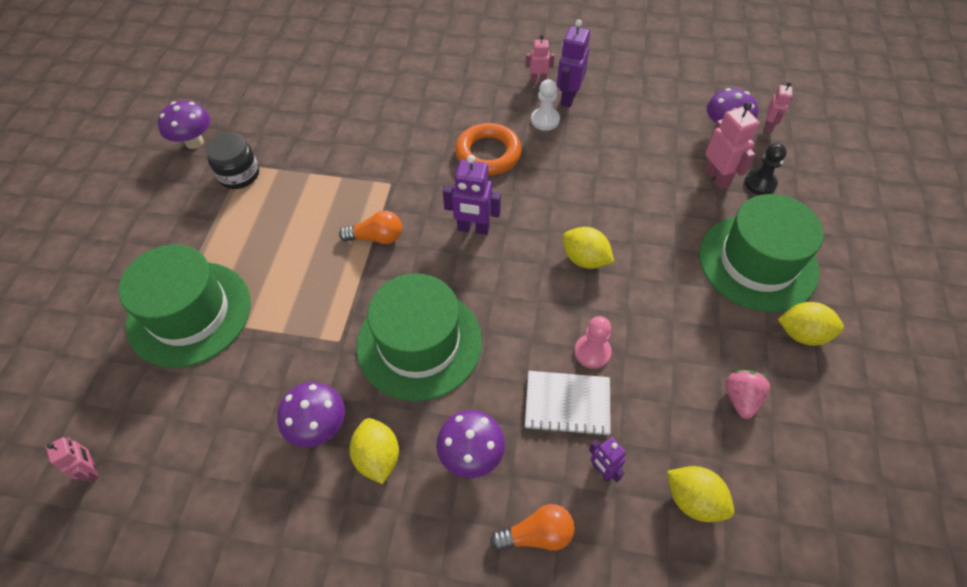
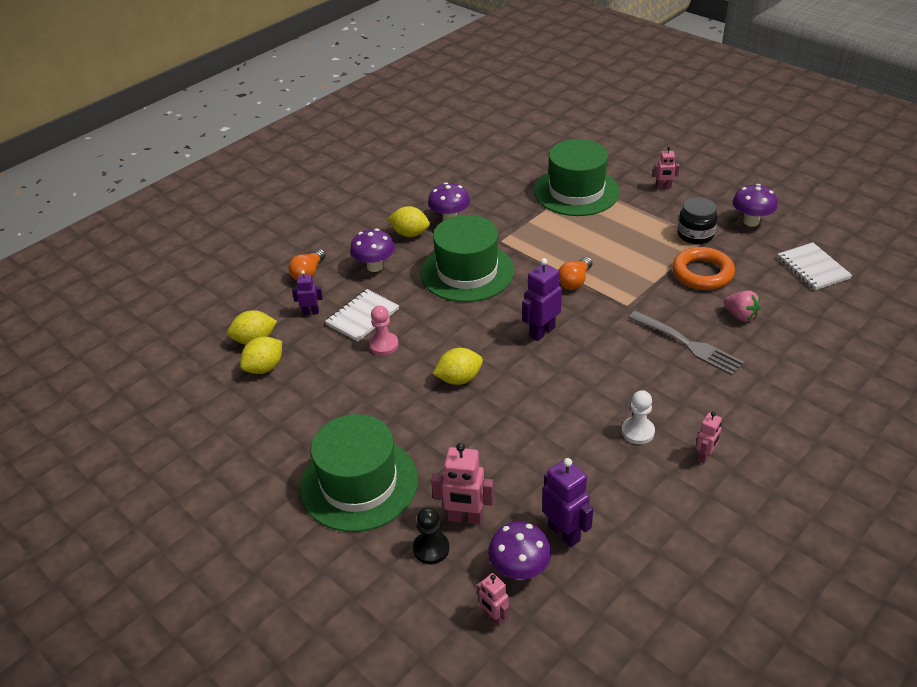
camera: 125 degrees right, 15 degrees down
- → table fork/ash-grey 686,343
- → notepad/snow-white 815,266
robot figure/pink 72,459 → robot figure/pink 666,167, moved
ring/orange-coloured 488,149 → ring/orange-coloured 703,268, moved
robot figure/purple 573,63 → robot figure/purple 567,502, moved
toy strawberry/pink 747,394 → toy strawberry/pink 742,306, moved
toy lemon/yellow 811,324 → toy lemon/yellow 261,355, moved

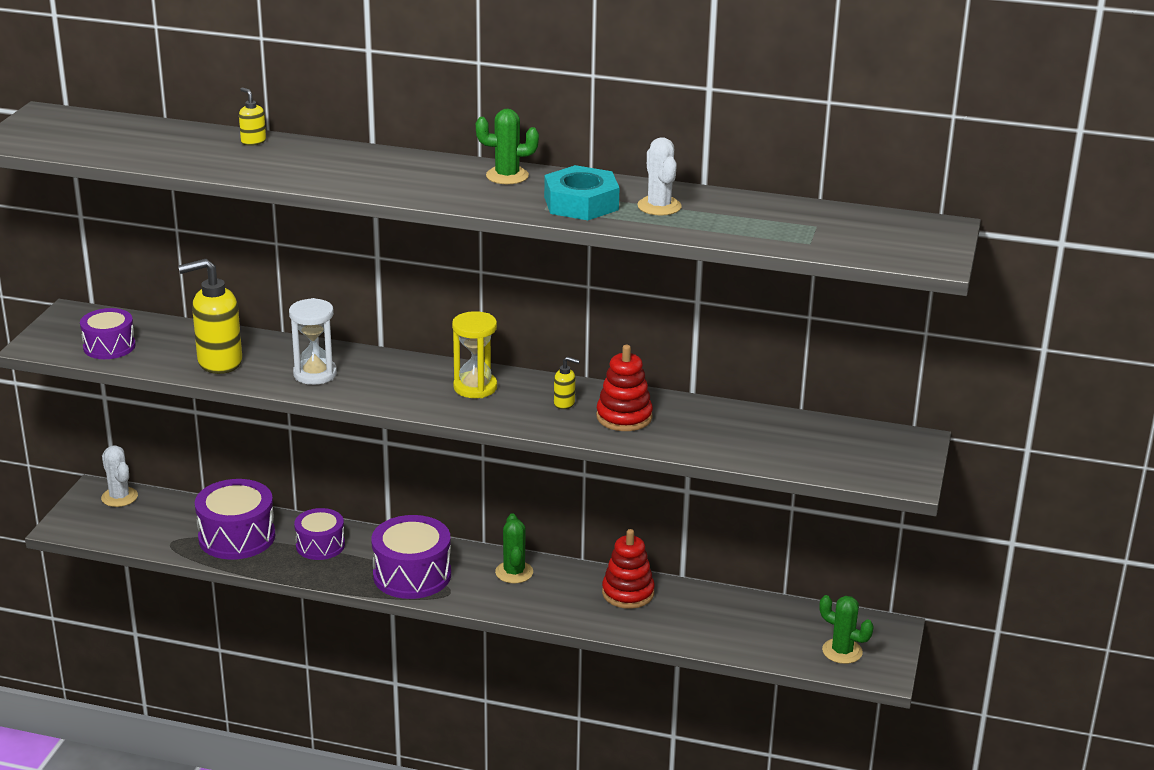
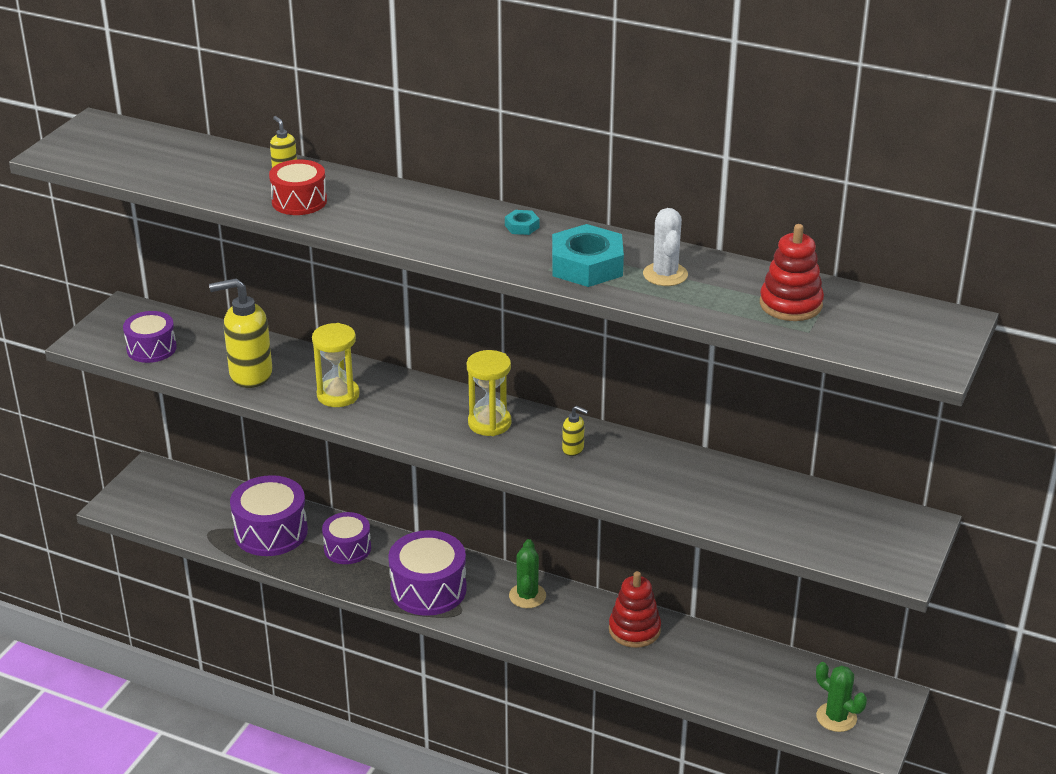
camera: 10 degrees right, 5 degrees up
saguaro cactus/snow-white 119,476 → -
- → toy drum/scarlet 298,187
stacking toy/scarlet 624,388 → stacking toy/scarlet 792,272, moved
saguaro cactus/leaf-green 507,146 → nut/aqua 522,222
sandglass/snow-white 313,341 → sandglass/yellow 336,365

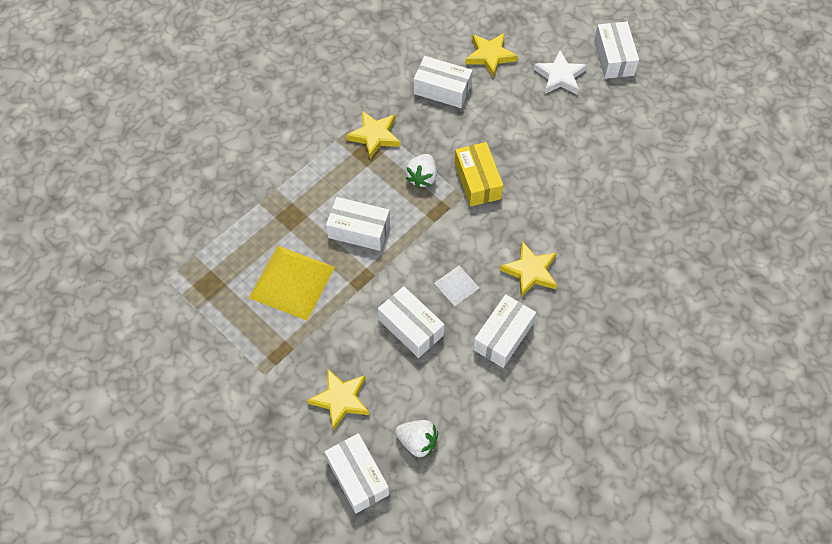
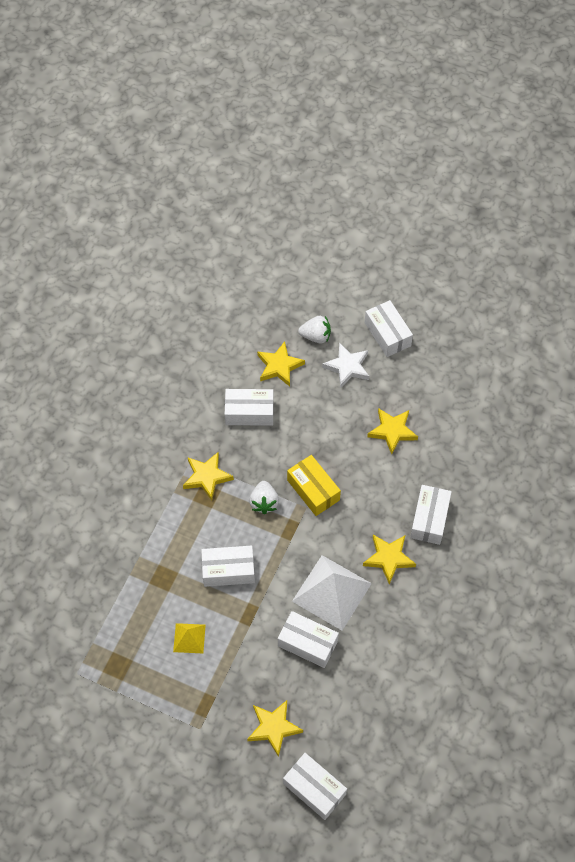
camera: 20 degrees left, 0 degrees up
- → star/yellow 392,431
toy strawberry/snow-white 416,439 → toy strawberry/snow-white 314,330, moved
box/snow-white 504,331 → box/snow-white 431,515, moved
pyramid/yellow 292,283 → pyramid/yellow 189,638, x0.51
pyramid/snow-white 456,286 → pyramid/snow-white 332,592, x1.98

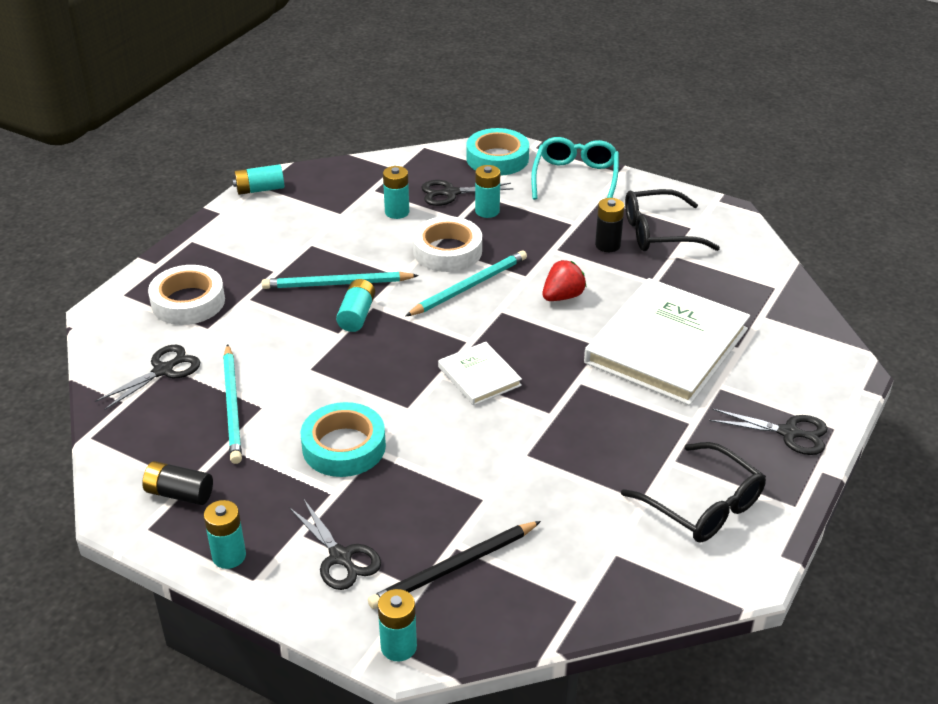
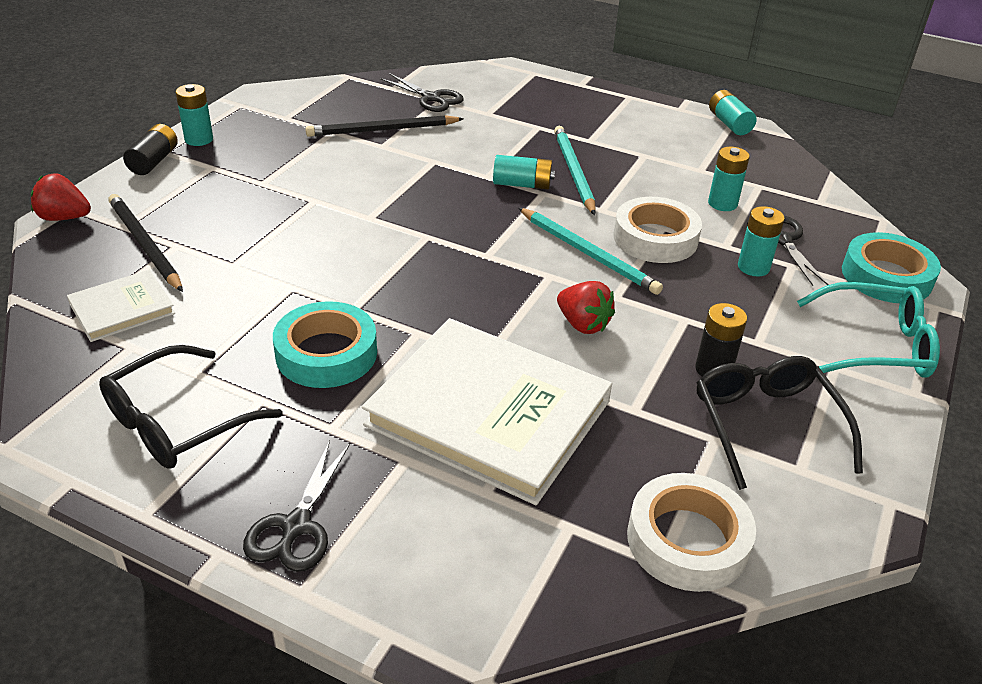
camera: 85 degrees right, 0 degrees up
pair of scissors/jet-black 335,544 → -
power cell/jet-black 177,483 → power cell/jet-black 150,149, moved
tape/snow-white 186,295 → tape/snow-white 691,532, moved
tape/aqua 343,439 → tape/aqua 325,344, moved
hardback/snow-white 480,374 → hardback/snow-white 121,306, moved
power cell/aqua 397,625 → toy strawberry/scarlet 61,197
wooden pencil/aqua 232,404 → wooden pencil/jet-black 384,126

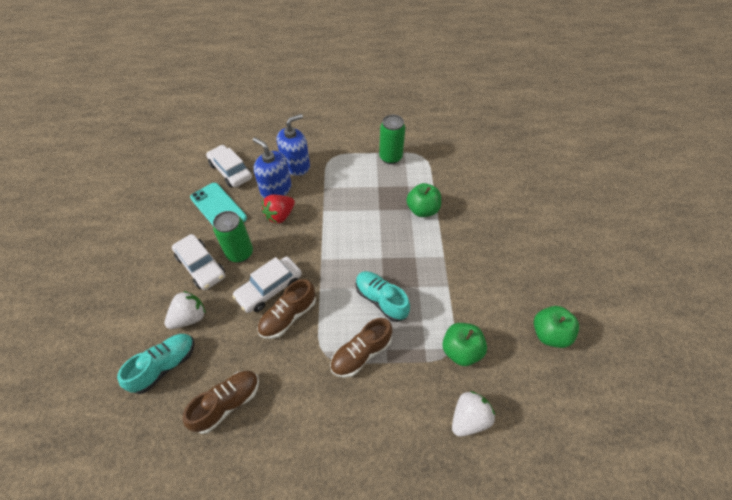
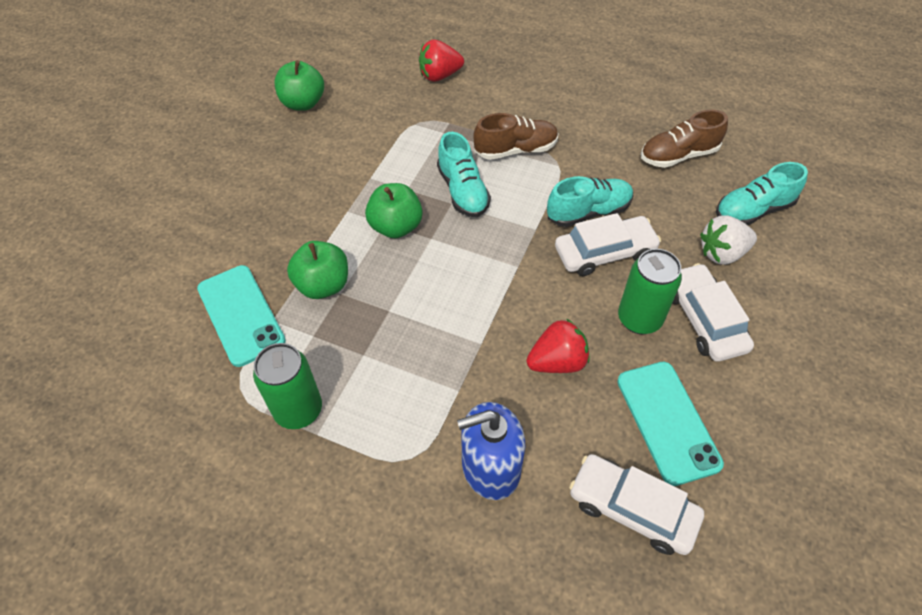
camera: 155 degrees left, 0 degrees up
soap pump/royal blue 272,168 → -
- → smartphone/aqua 241,316
apple/leaf-green 464,344 → apple/leaf-green 394,210, moved
lace-up shoe/brown 286,309 → lace-up shoe/aqua 590,201
toy strawberry/snow-white 473,414 → toy strawberry/scarlet 441,60
automobile/snow-white 229,166 → automobile/snow-white 636,504, 135 degrees clockwise

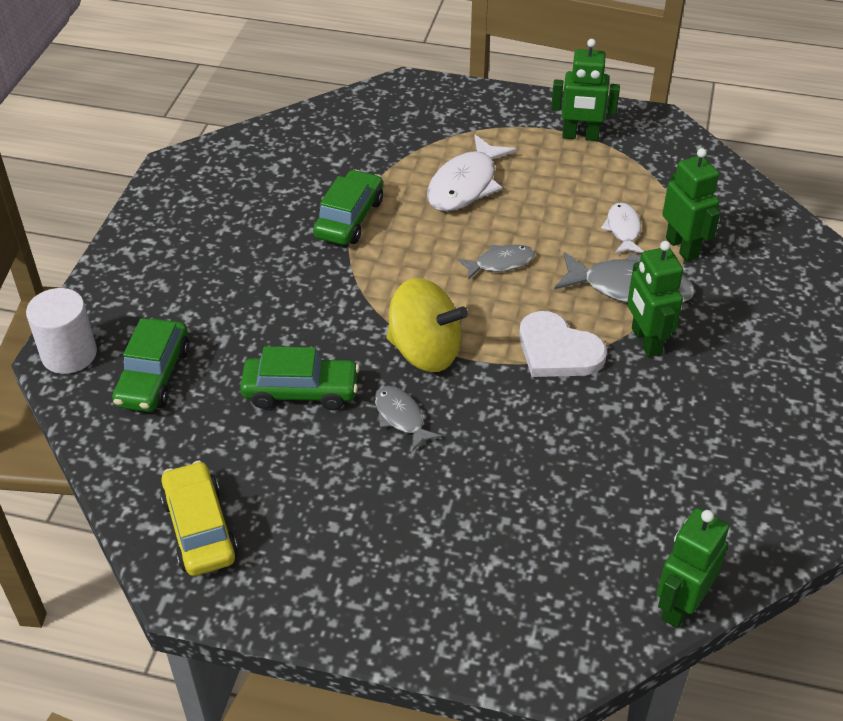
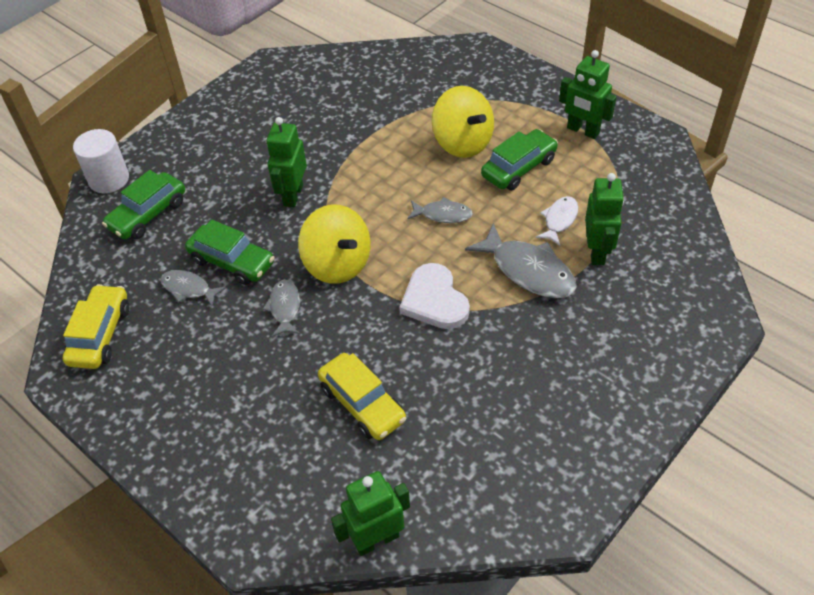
camera: 30 degrees right, 5 degrees up
- → fish/ash-grey 193,288
- → automobile/yellow 362,396
automobile/leaf-green 348,207 → automobile/leaf-green 519,160, moved
robot figure/leaf-green 655,299 → robot figure/leaf-green 286,162, moved
fish/snow-white 472,173 → whirligig/yellow 463,122

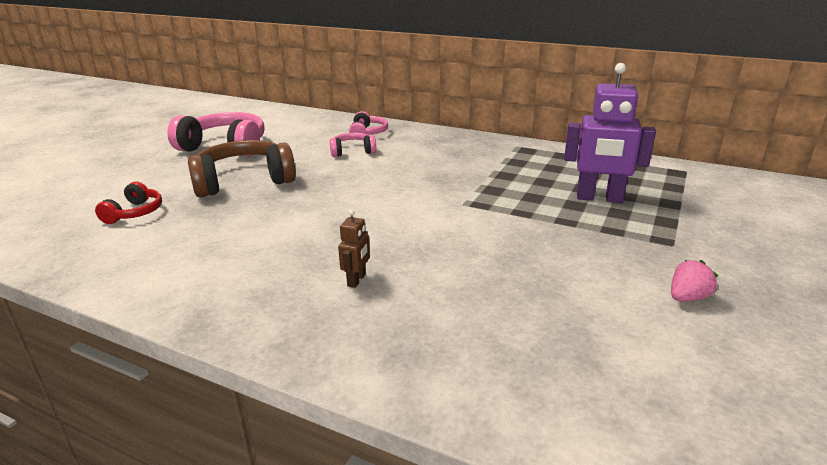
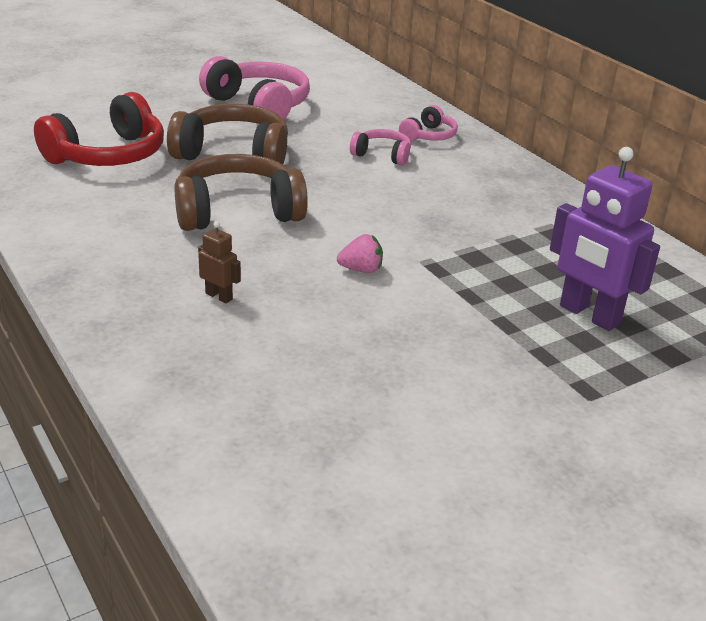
camera: 30 degrees right, 5 degrees up
- → over-ear headphones/brown 241,192
toy strawberry/pink 694,281 → toy strawberry/pink 360,253, moved
robot figure/brown 354,248 → robot figure/brown 219,262, 105 degrees counterclockwise
over-ear headphones/scarlet 128,203 → over-ear headphones/scarlet 99,129, x1.92

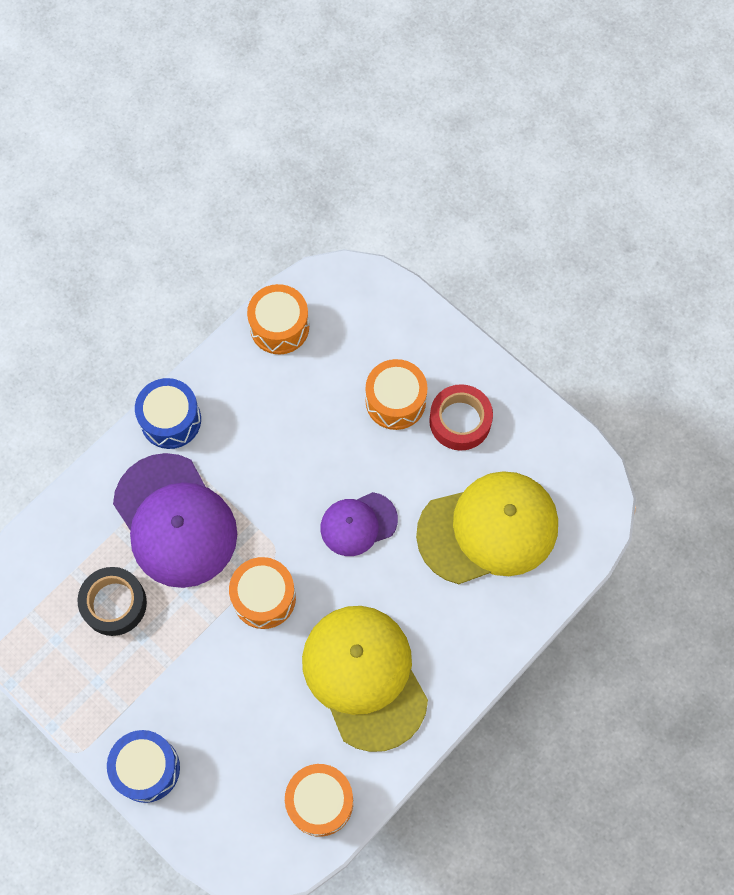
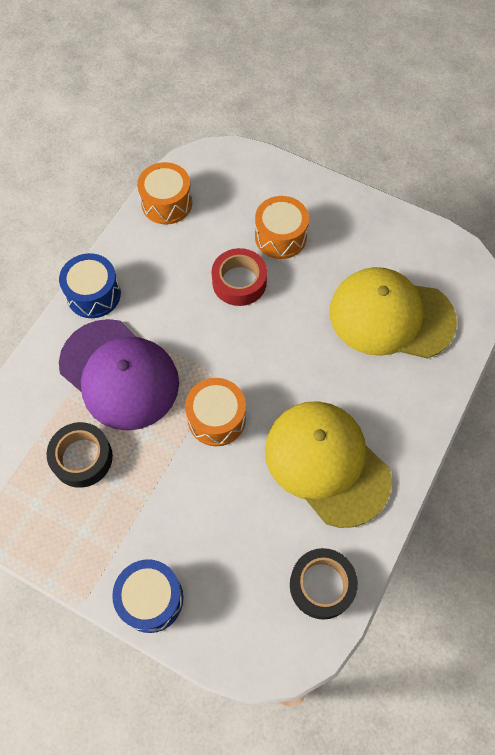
camera: 15 degrees left, 5 degrees down
baseball cap/purple 359,524 → -
tape/scarlet 461,417 → tape/scarlet 239,277, moved
toy drum/orange-coloured 319,800 → tape/jet-black 324,584
baseball cap/yellow 487,527 → baseball cap/yellow 393,313, 135 degrees counterclockwise

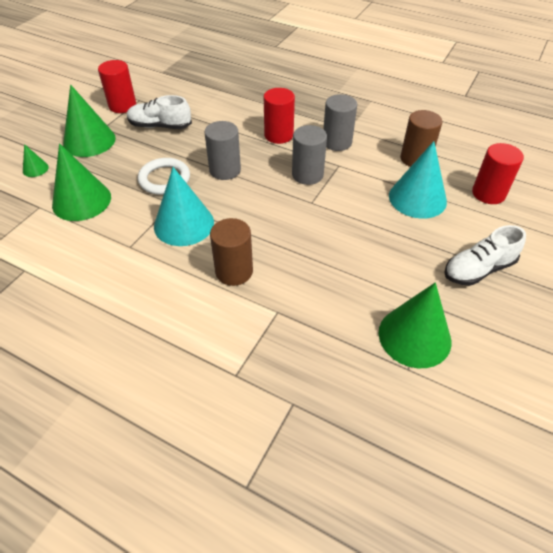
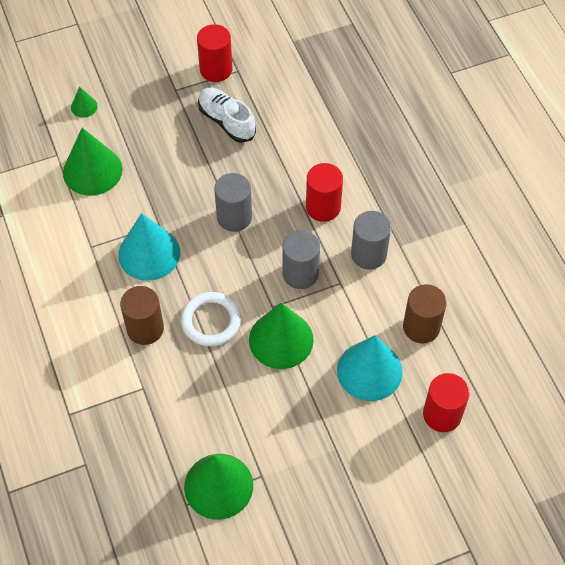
camera: 40 degrees right, 10 degrees up
lace-up shoe/snow-white 485,255 → -
cone shape/leaf-green 89,121 → cone shape/leaf-green 281,336, moved
ring/snow-white 164,176 → ring/snow-white 211,319, moved

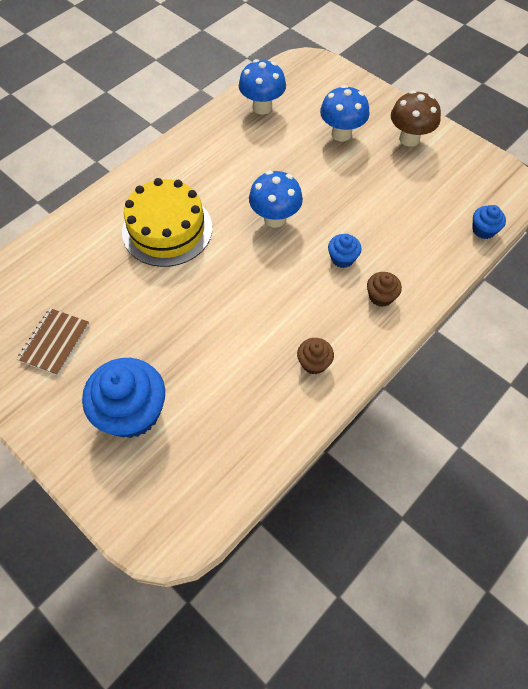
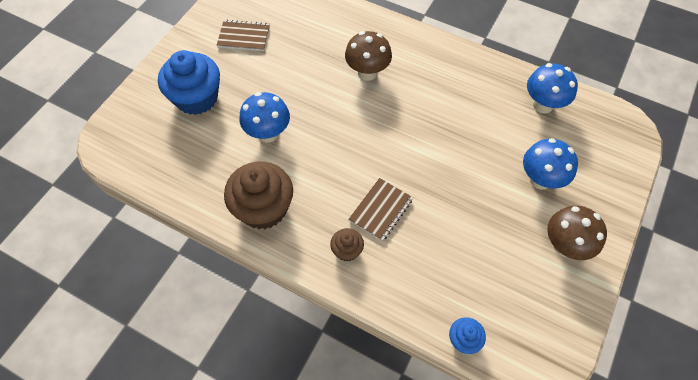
camera: 75 degrees right, 0 degrees up
toadstool/royal blue 276,199 → toadstool/royal blue 265,117, moved
cake/yellow 167,222 → toadstool/brown 368,56
muffin/royal blue 344,251 → notepad/brown 381,209
muffin/brown 315,356 → muffin/brown 258,195, x2.08

